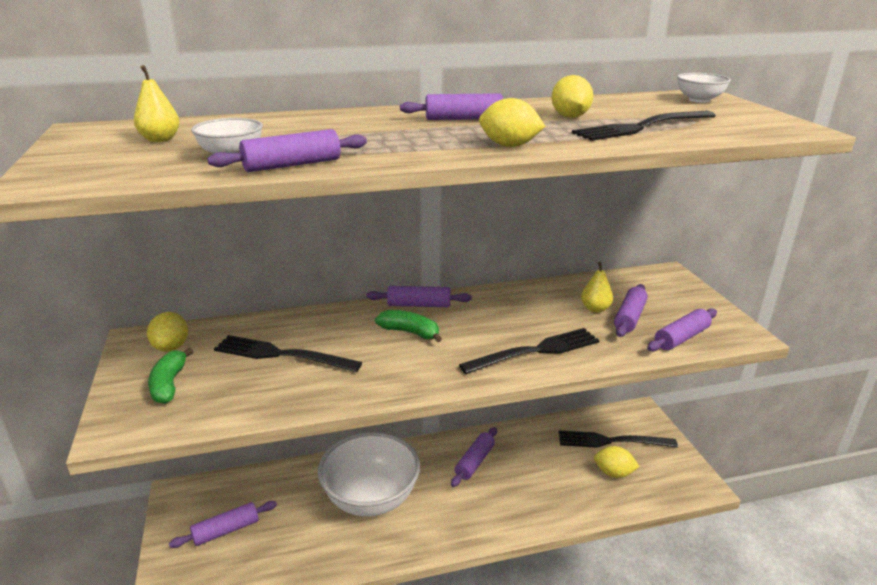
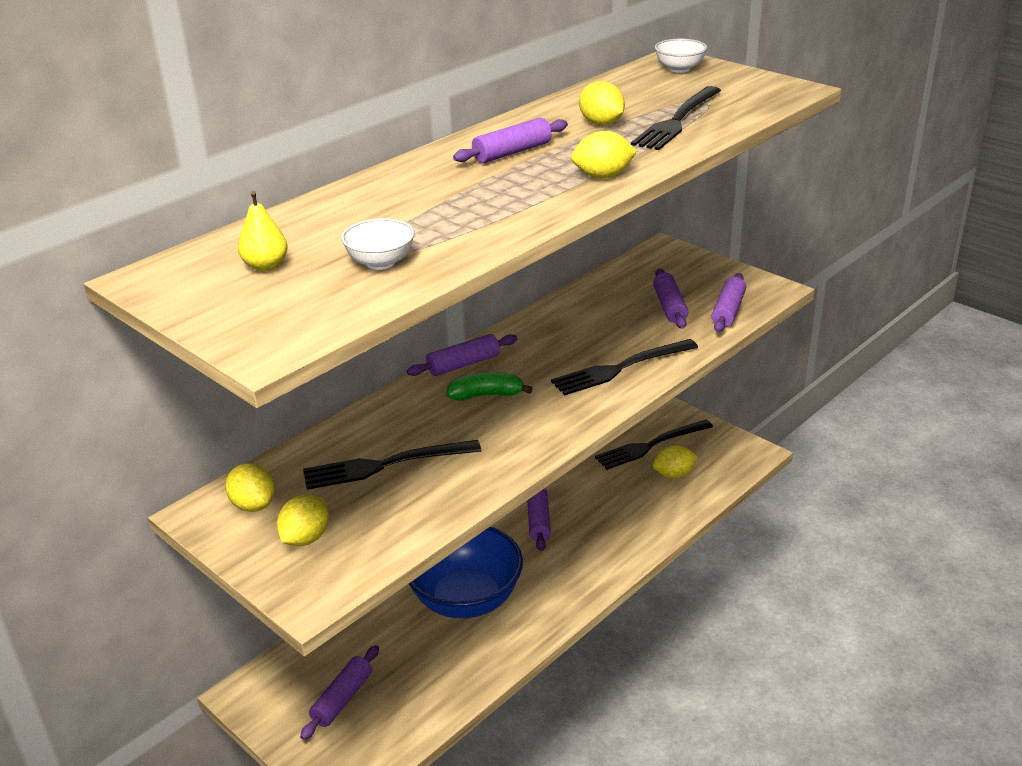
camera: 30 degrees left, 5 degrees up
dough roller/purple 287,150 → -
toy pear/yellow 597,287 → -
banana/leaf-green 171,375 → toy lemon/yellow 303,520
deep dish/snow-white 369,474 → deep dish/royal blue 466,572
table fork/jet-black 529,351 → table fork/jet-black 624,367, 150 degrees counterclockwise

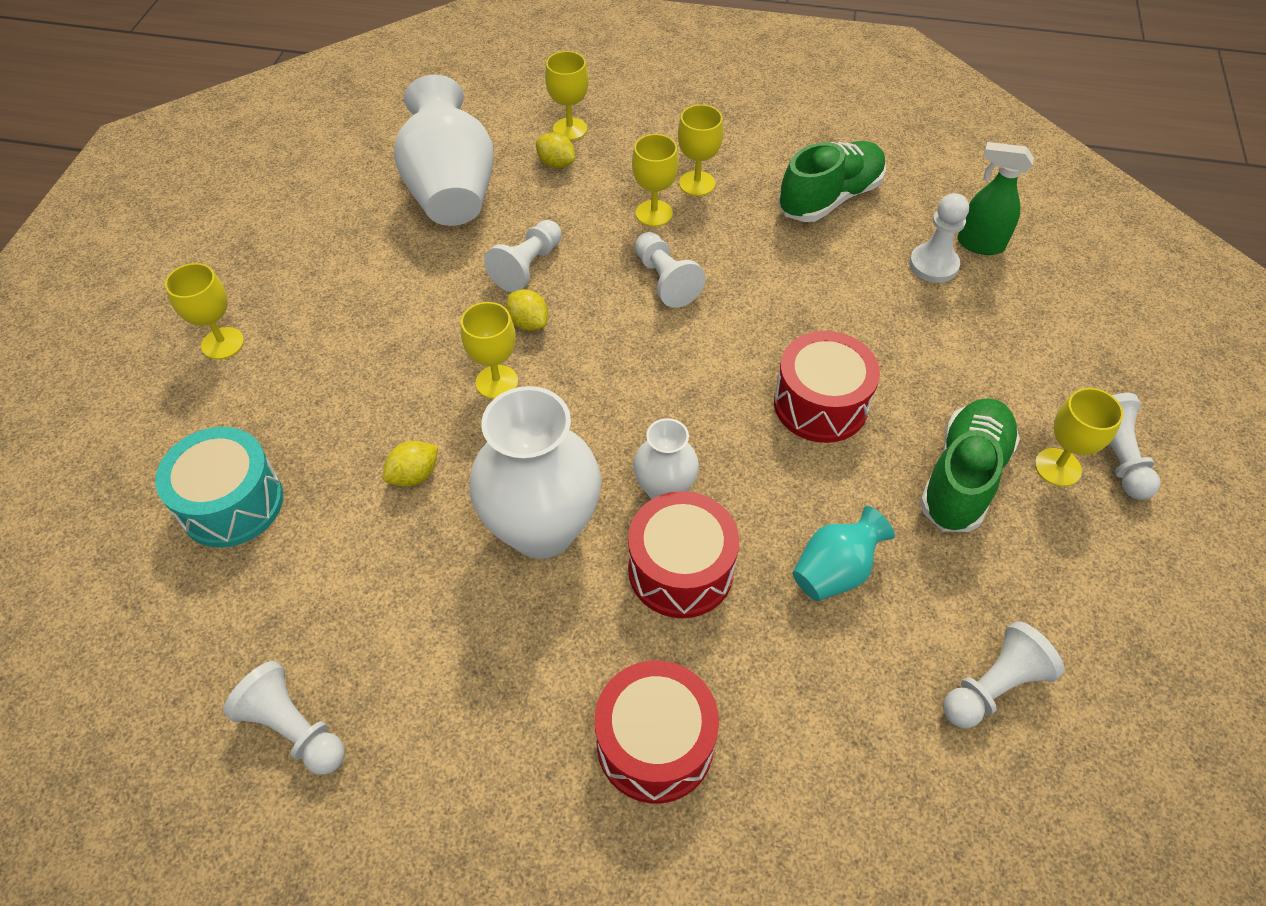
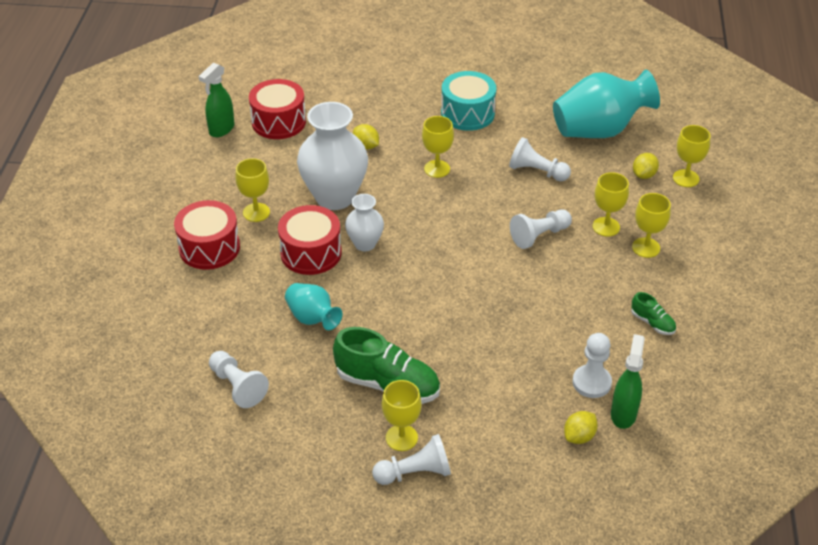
camera: 85 degrees right, 10 degrees down
toy drum/aqua 219,487 → toy drum/aqua 468,101, moved
wine glass/yellow 204,311 → wine glass/yellow 252,190, moved
toy lemon/yellow 527,310 → toy lemon/yellow 581,427, moved
toy drum/scarlet 827,387 → toy drum/scarlet 277,109, moved
pawn/snow-white 284,718 → sprayer/leaf-green 217,100
tall vase/snow-white 443,150 → tall vase/aqua 606,104
lace-up shoe/leaf-green 832,181 → lace-up shoe/leaf-green 653,313, x0.49

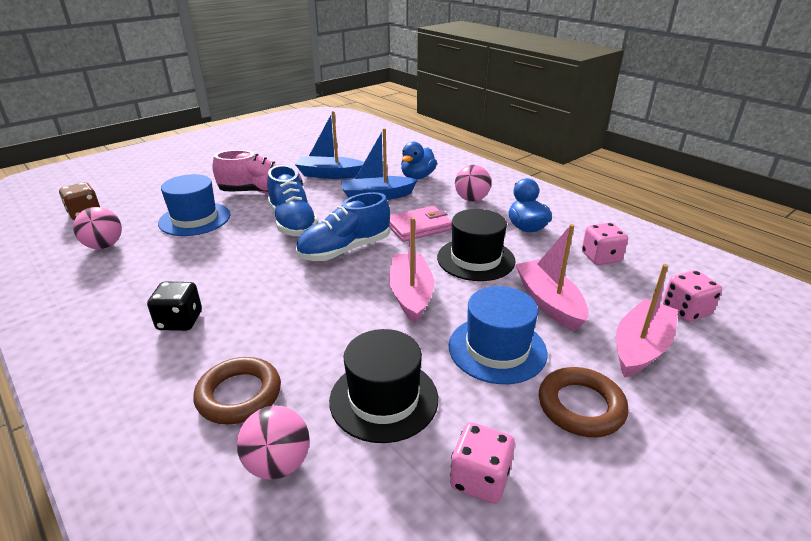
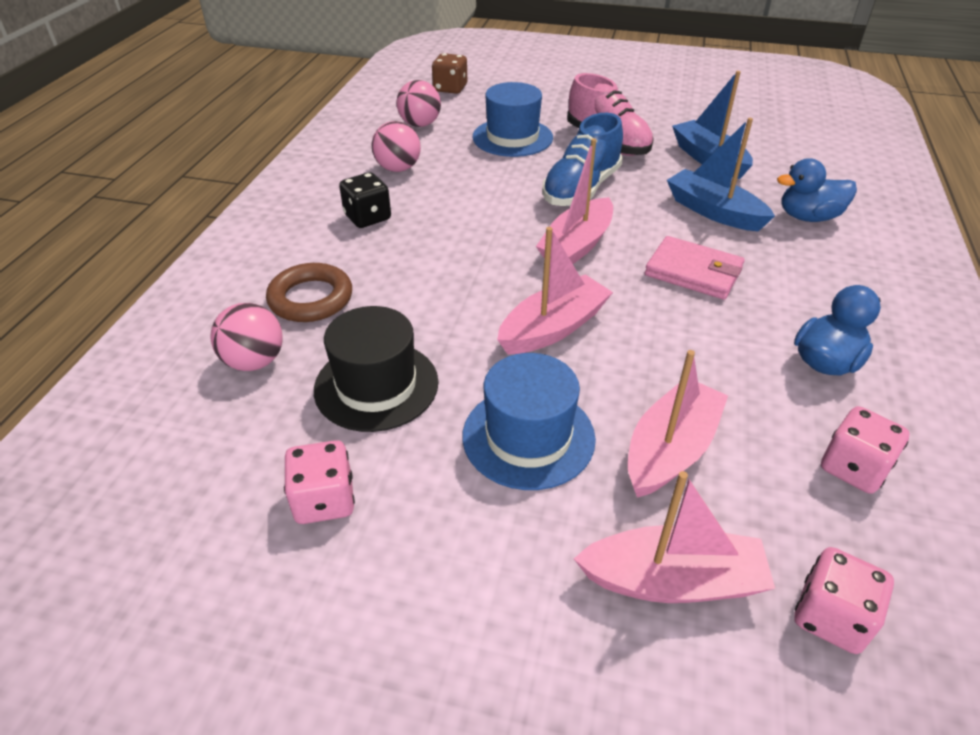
camera: 55 degrees right, 10 degrees up
hat/jet-black 476,245 → -
ring/brown 584,402 → -
play ball/pink 473,183 → play ball/pink 396,146, moved
lace-up shoe/royal blue 343,226 → toy boat/pink 574,201

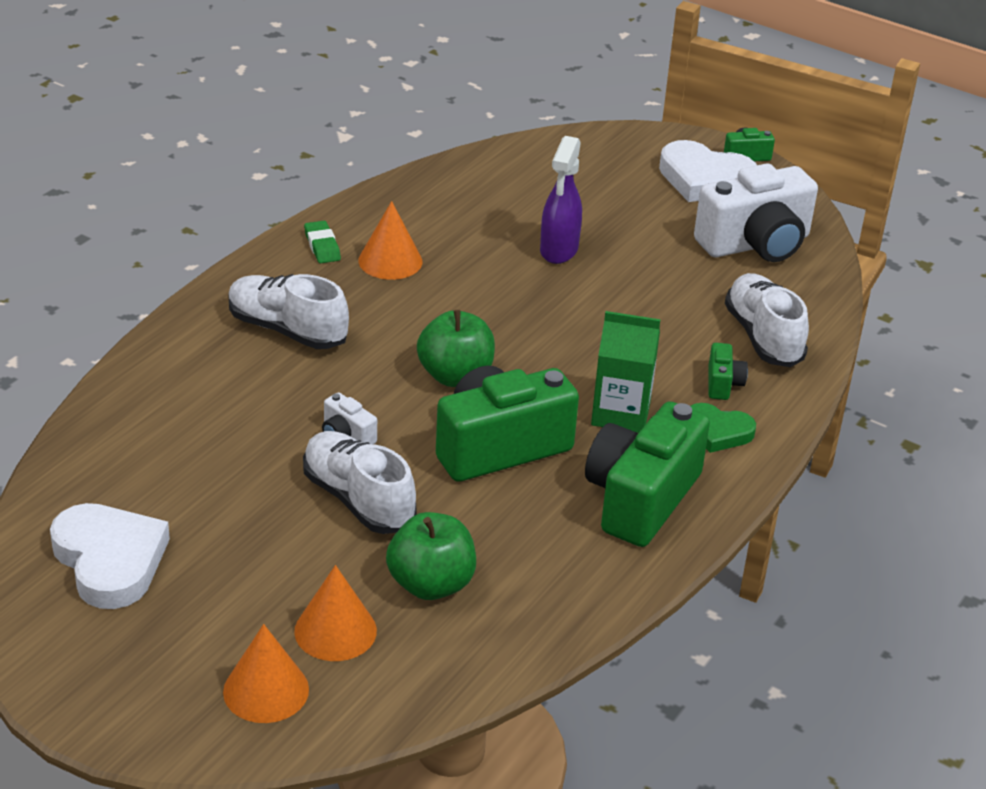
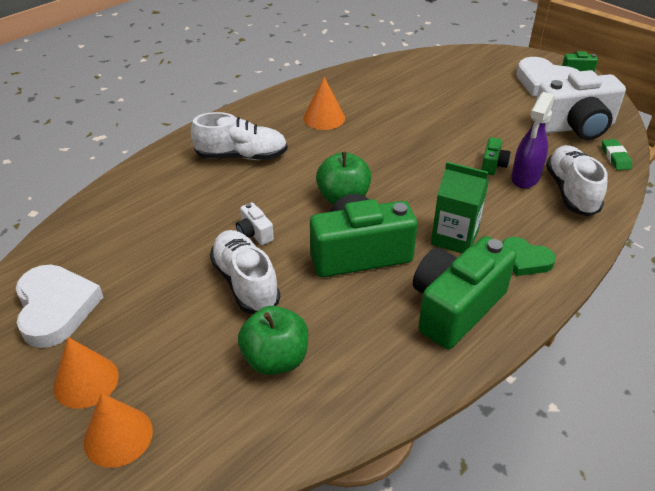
camera: 15 degrees right, 5 degrees up
cone shape/orange-coloured 335,613 → cone shape/orange-coloured 86,373, moved
gum eraser/leaf-green 322,242 → gum eraser/leaf-green 617,154, moved
sprayer/purple 561,200 → sprayer/purple 533,140, moved
camera/leaf-green 728,371 → camera/leaf-green 496,156, moved
lace-up shoe/snow-white 288,311 → lace-up shoe/snow-white 239,136, 135 degrees clockwise

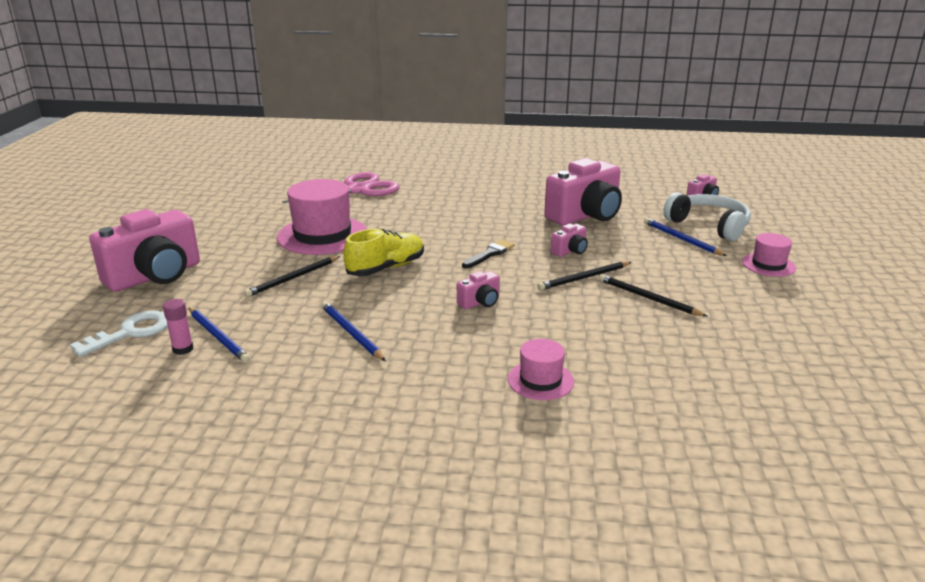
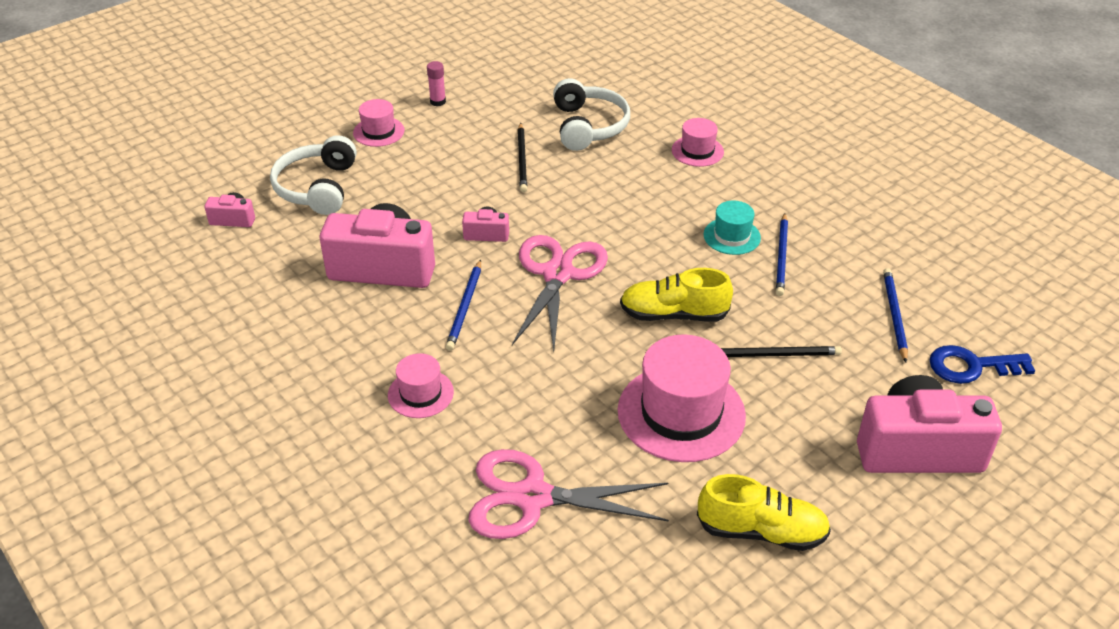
camera: 135 degrees left, 15 degrees up
camera/pink 478,290 → -
wooden pencil/jet-black 584,276 → -
- → hat/pink 421,385
- → over-ear headphones/snow-white 591,114
- → lace-up shoe/yellow 764,512
- → hat/aqua 732,228
glue stick/pink 178,327 → glue stick/pink 436,83, moved
wooden pencil/royal blue 685,237 → wooden pencil/royal blue 463,305, moved
brush/jet-black 488,254 → pair of scissors/pink 560,293
door key/snow-white 119,334 → door key/royal blue 982,364

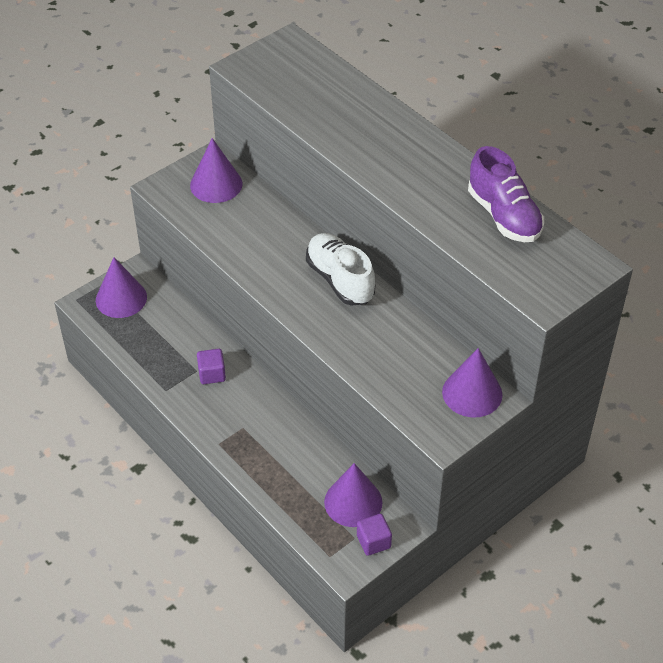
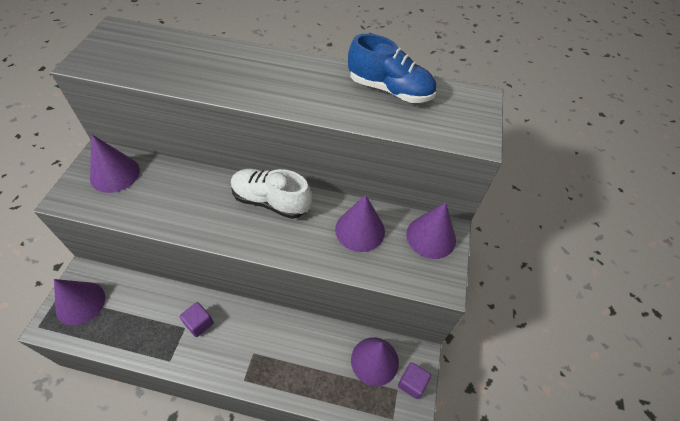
camera: 40 degrees left, 5 degrees up
- → cone shape/purple 360,223
lace-up shoe/purple 506,194 → lace-up shoe/royal blue 392,68

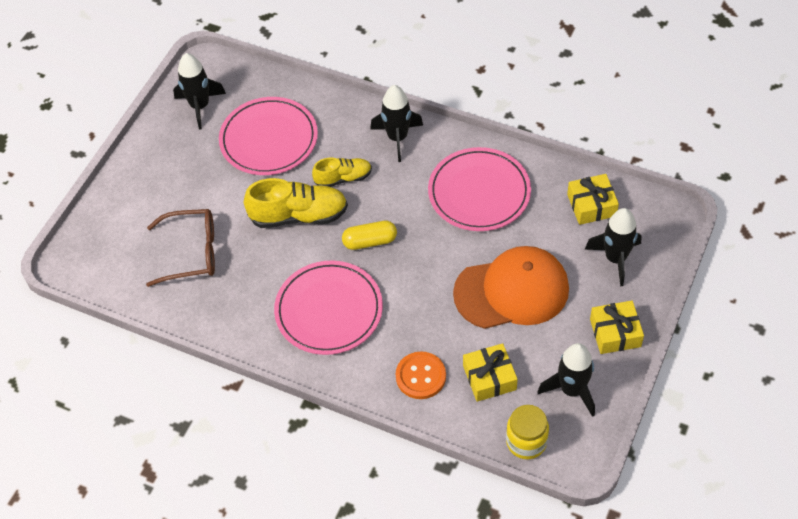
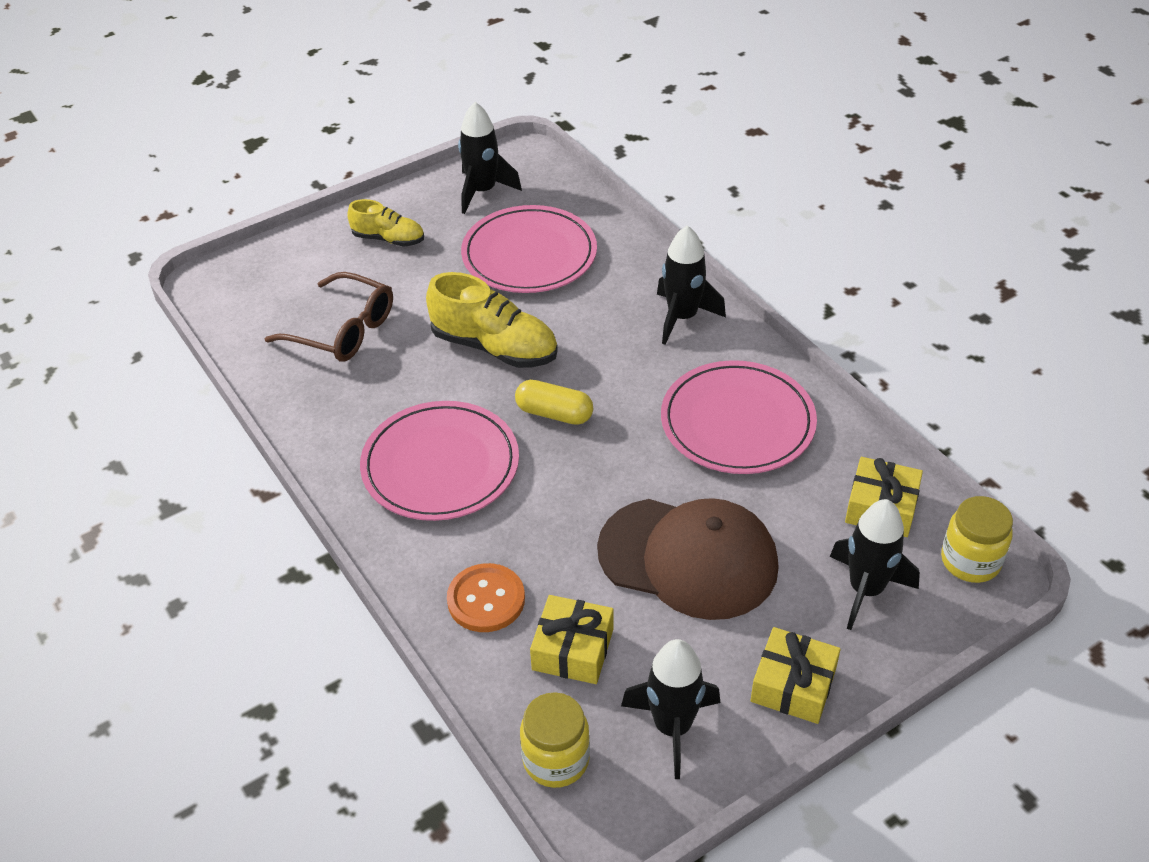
camera: 30 degrees right, 10 degrees down
- → jar/yellow 977,539
lace-up shoe/yellow 342,172 → lace-up shoe/yellow 385,223, moved
baseball cap/orange-coloured 511,287 → baseball cap/brown 688,559

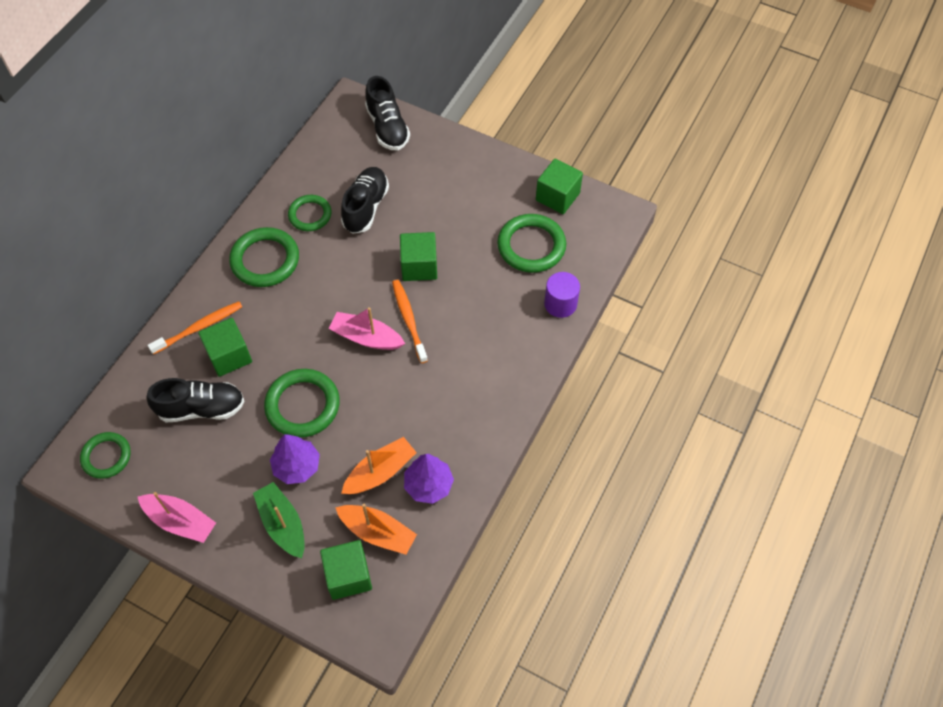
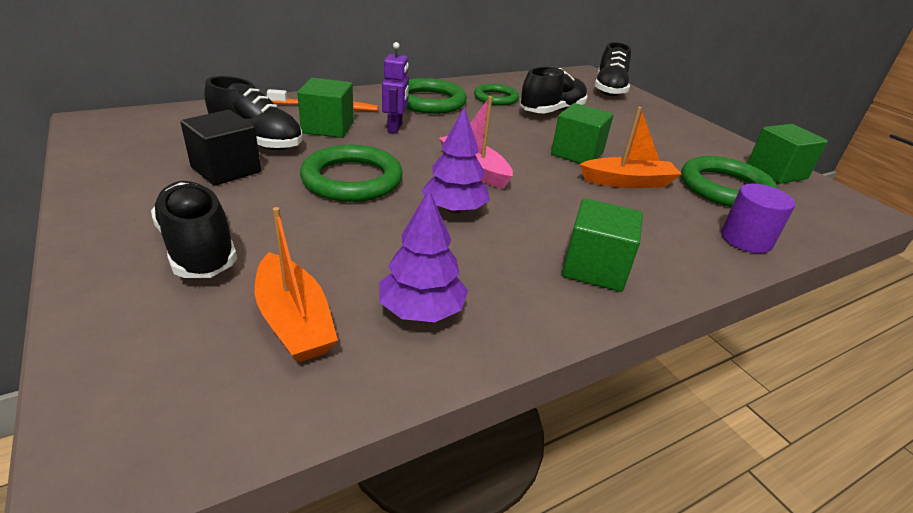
camera: 30 degrees right, 25 degrees down
ring/leaf-green 105,455 → -
toy boat/pink 177,517 → -
dental brush/orange-coloured 410,321 → -
- → solid cube/jet-black 220,148
- → robot figure/purple 395,88
toy tree/purple 295,459 → toy tree/purple 455,160, moved
solid cube/leaf-green 346,570 → solid cube/leaf-green 602,245, moved
toy boat/orange-coloured 379,465 → toy boat/orange-coloured 630,147, moved
toy boat/leaf-green 279,520 → lace-up shoe/jet-black 194,229

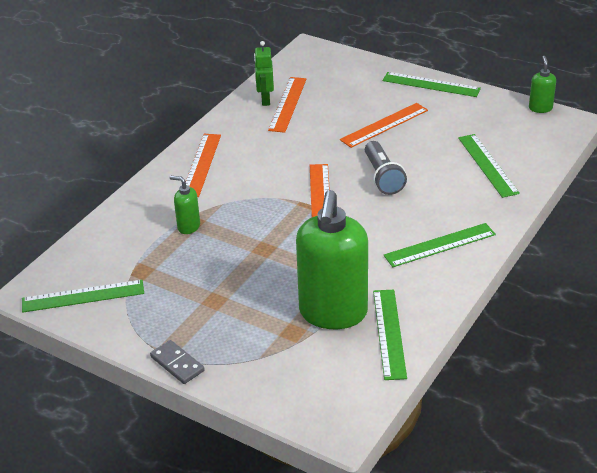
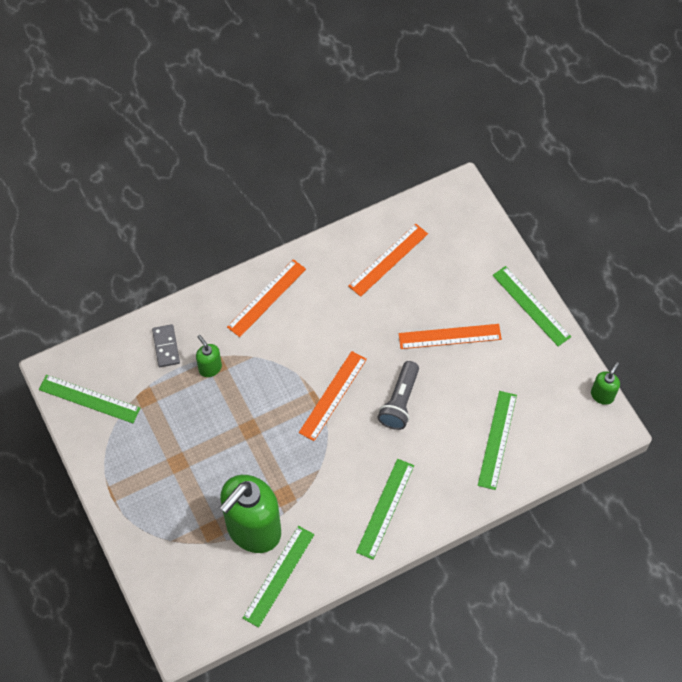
camera: 30 degrees right, 25 degrees up
robot figure/leaf-green 264,73 → -
domino/ash-grey 177,362 → domino/ash-grey 166,345, moved
straightedge/leaf-green 440,245 → straightedge/leaf-green 385,509, 75 degrees counterclockwise

